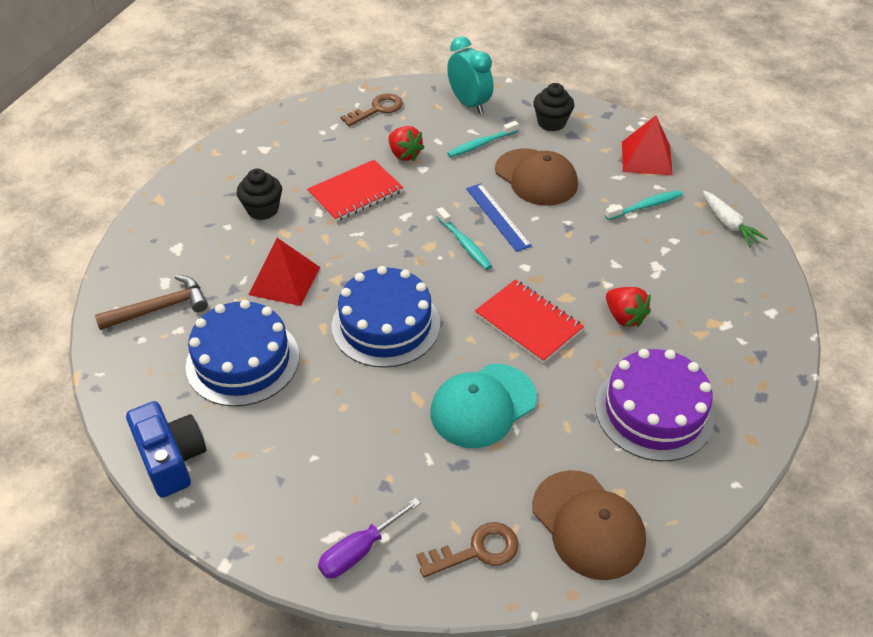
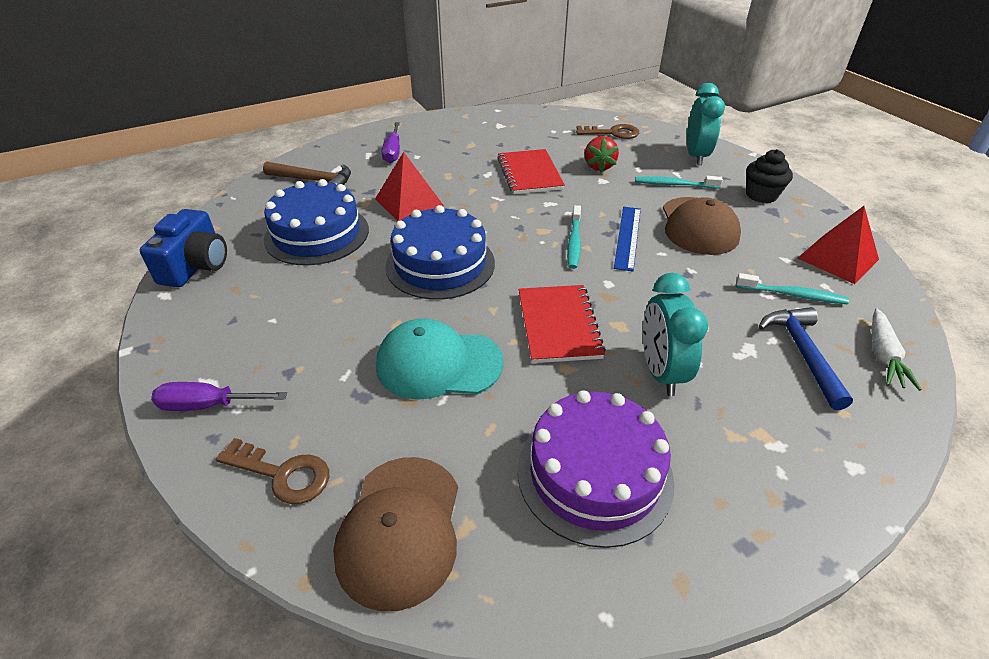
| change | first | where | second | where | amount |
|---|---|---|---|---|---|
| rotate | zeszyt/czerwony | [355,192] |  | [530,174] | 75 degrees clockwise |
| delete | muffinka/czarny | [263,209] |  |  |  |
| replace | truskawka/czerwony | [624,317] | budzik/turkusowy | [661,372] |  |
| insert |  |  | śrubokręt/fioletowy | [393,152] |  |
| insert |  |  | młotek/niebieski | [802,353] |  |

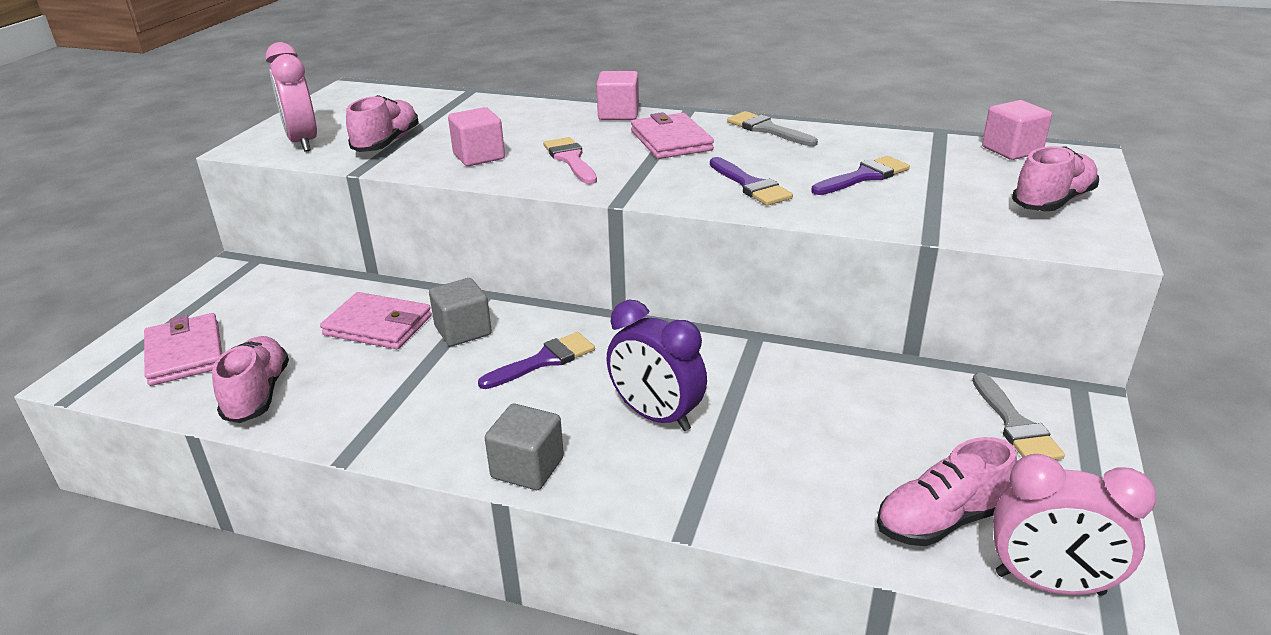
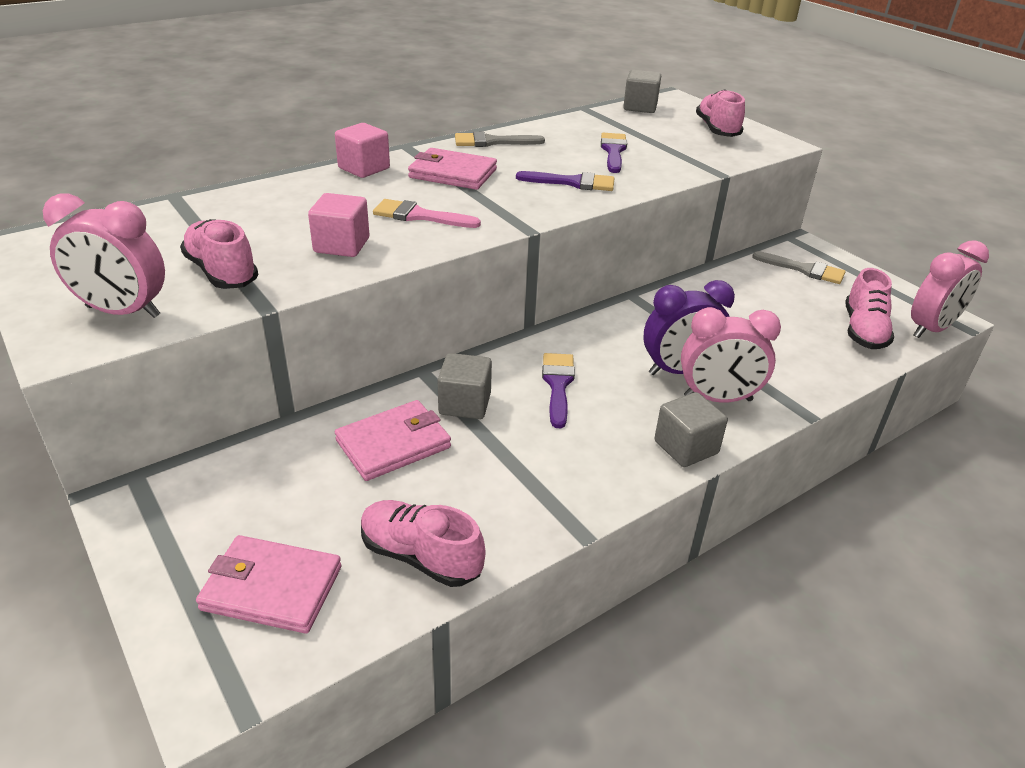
| change | first | where | second | where | amount |
|---|---|---|---|---|---|
| recolor | sześcian/różowy | [1011,150] | sześcian/szary | [640,107] |  |
| insert |  |  | budzik/różowy | [718,399] |  |

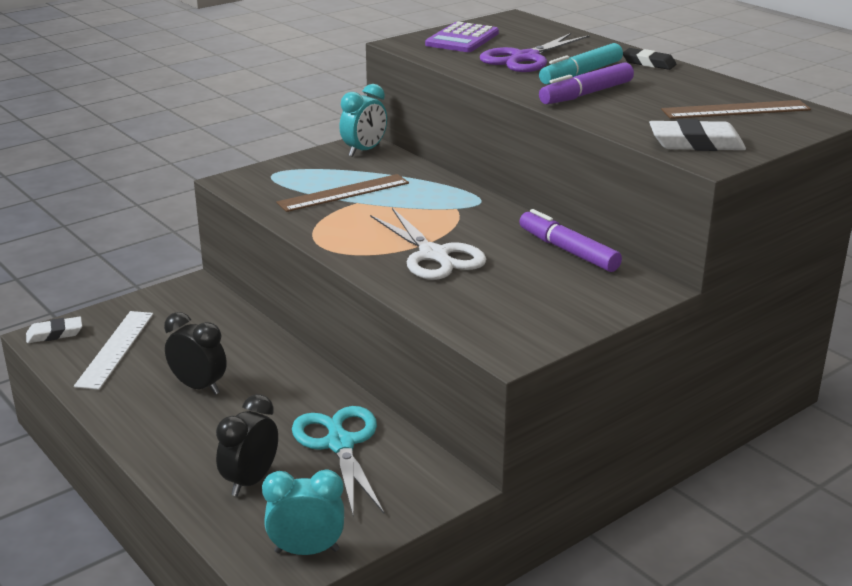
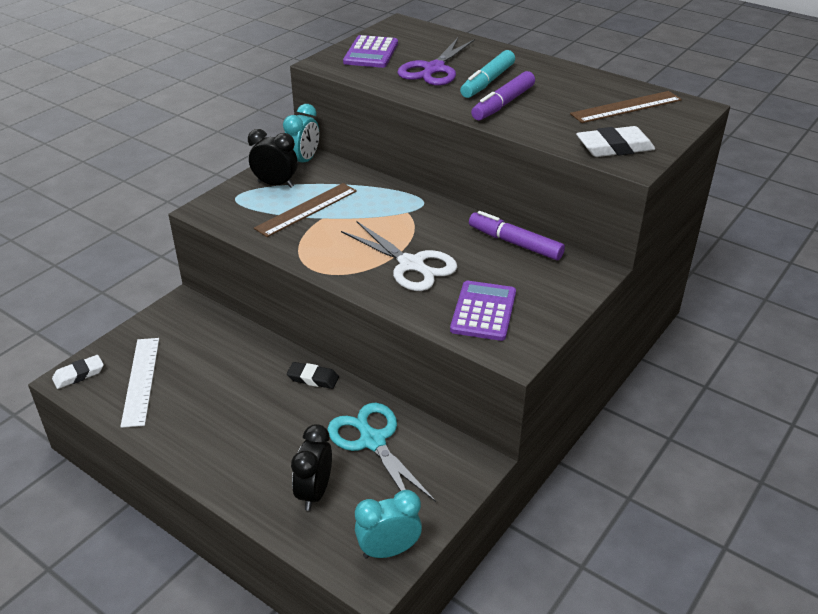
| change | first | where | second | where | amount |
|---|---|---|---|---|---|
| move | gumka do mazania/czarny | [648,63] |  | [313,378] |  |
| move | budzik/czarny | [199,387] |  | [275,184] |  |
| insert |  |  | kalkulator/fioletowy | [483,311] |  |

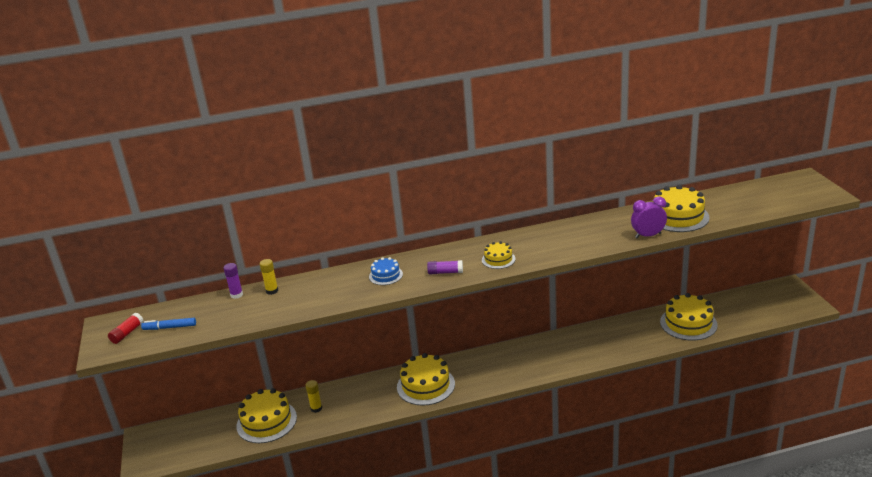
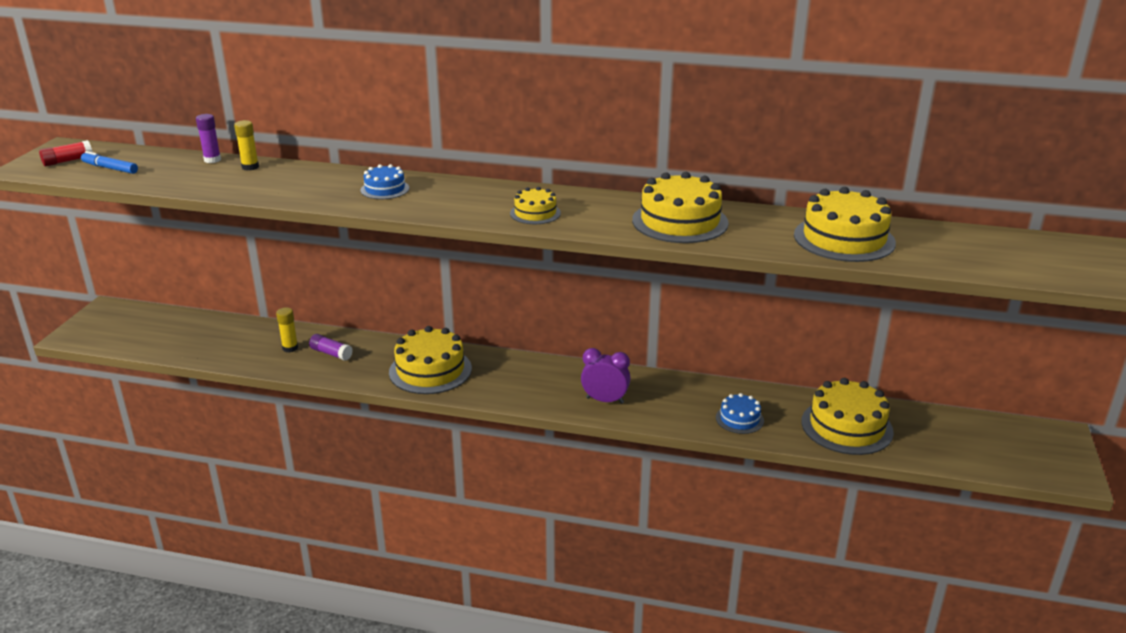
| change | first | where | second | where | amount |
|---|---|---|---|---|---|
| move | budzik/fioletowy | [648,235] |  | [605,400] |  |
| move | klej w sztyfcie/fioletowy | [445,272] |  | [331,353] |  |
| move | tort/żółty | [266,421] |  | [680,221] |  |
| insert |  |  | tort/niebieski | [739,419] |  |

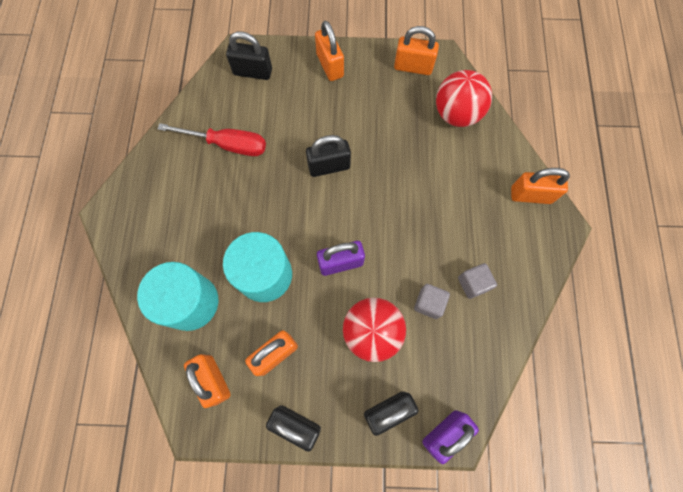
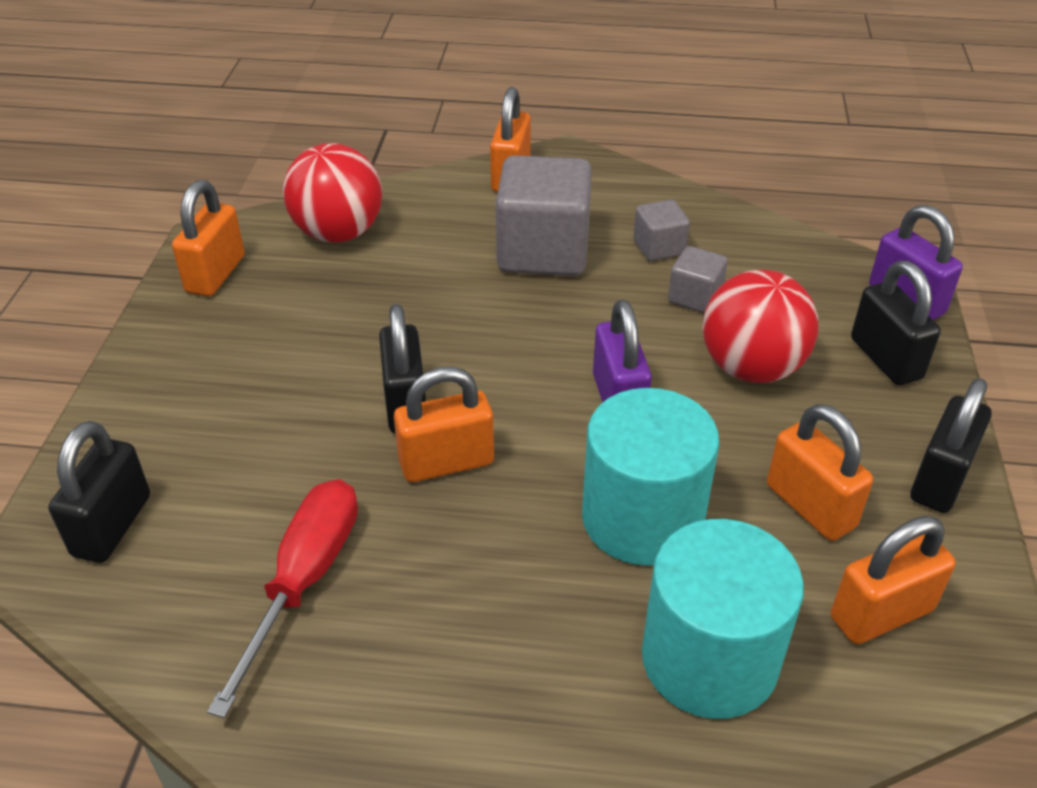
| change | first | where | second | where | amount |
|---|---|---|---|---|---|
| move | kłódka/pomarańczowy | [330,65] |  | [446,462] |  |
| insert |  |  | sześcian/szary | [543,252] |  |

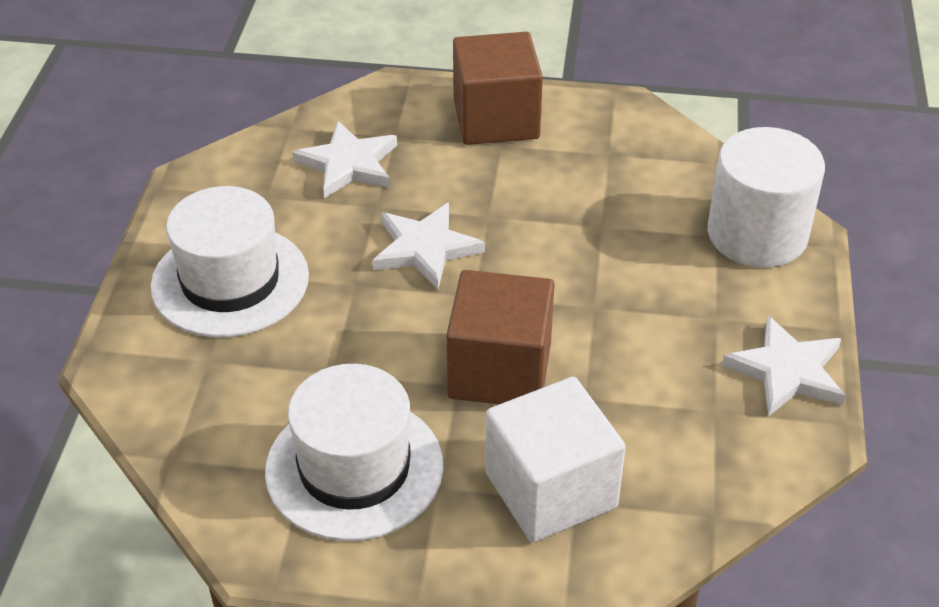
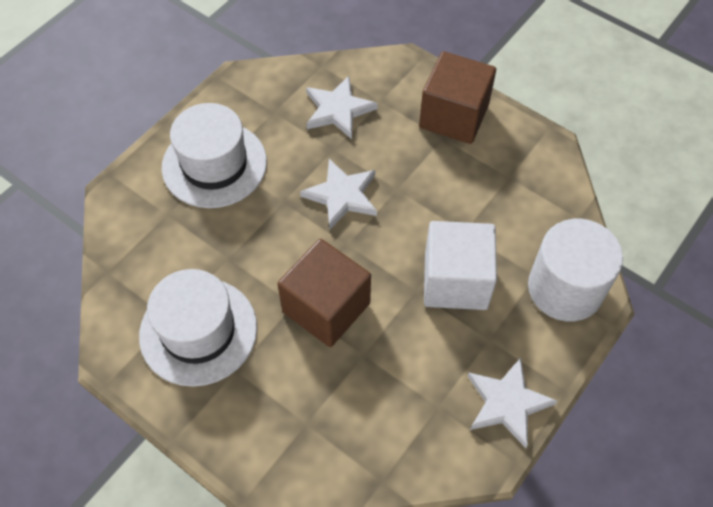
| change | first | where | second | where | amount |
|---|---|---|---|---|---|
| move | sześcian/biały | [551,490] |  | [455,281] |  |

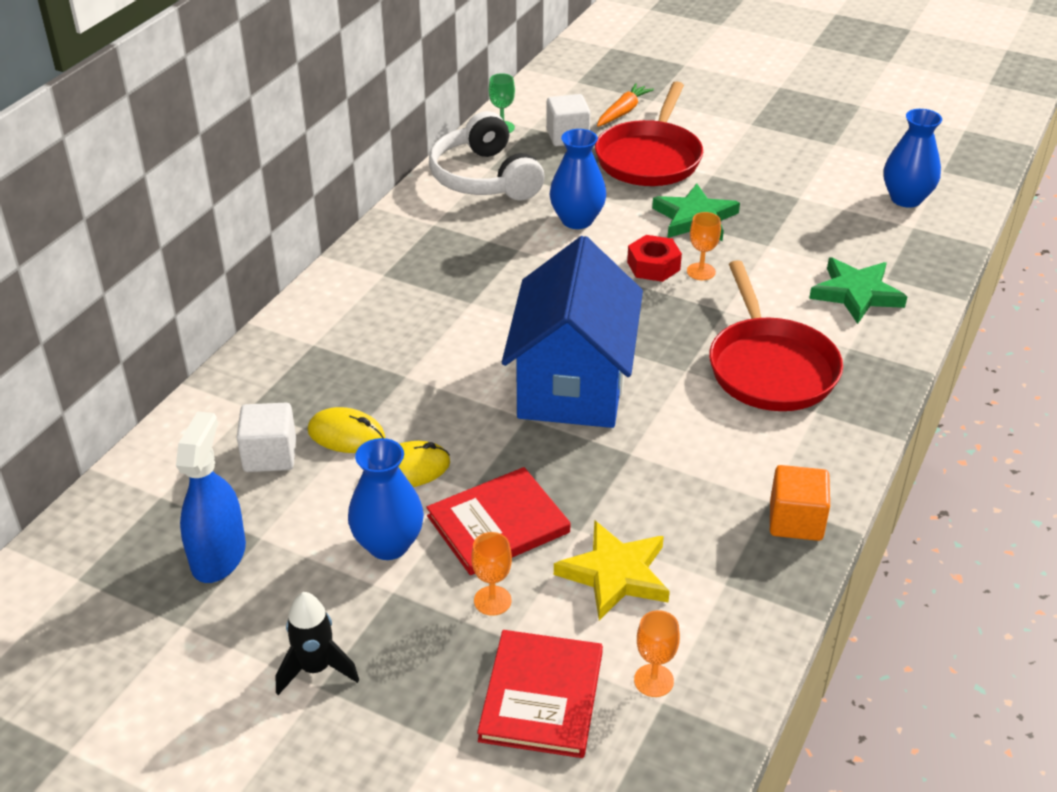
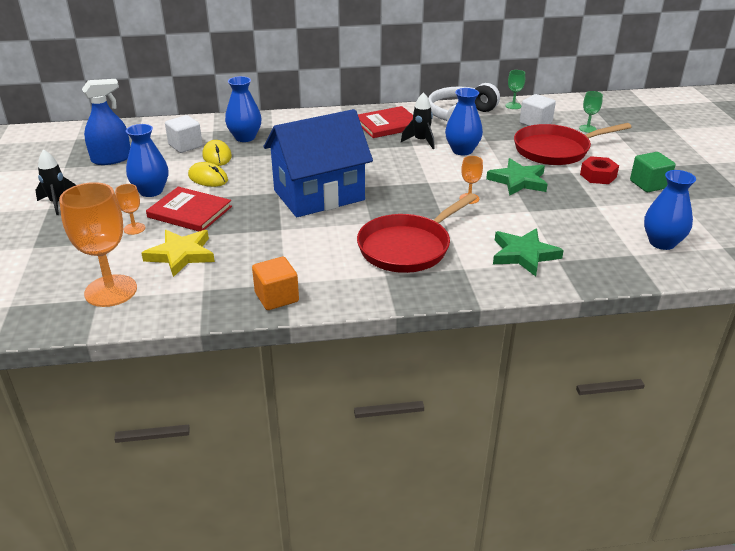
| change | first | where | second | where | amount |
|---|---|---|---|---|---|
| replace | marchewka/pomarańczowy | [623,112] | kielich/zielony | [587,129] |  |
| move | nakrętka/czerwony | [653,266] |  | [598,176] |  |
| resize | kielich/pomarańczowy | [653,680] |  | [111,291] | x2.14 |
| move | książka/czerwony | [541,696] |  | [387,124] |  |
| insert |  |  | wazon/niebieski | [245,137] |  |
| insert |  |  | rakieta/czarny | [421,141] |  |
| insert |  |  | sześcian/zielony | [649,184] |  |

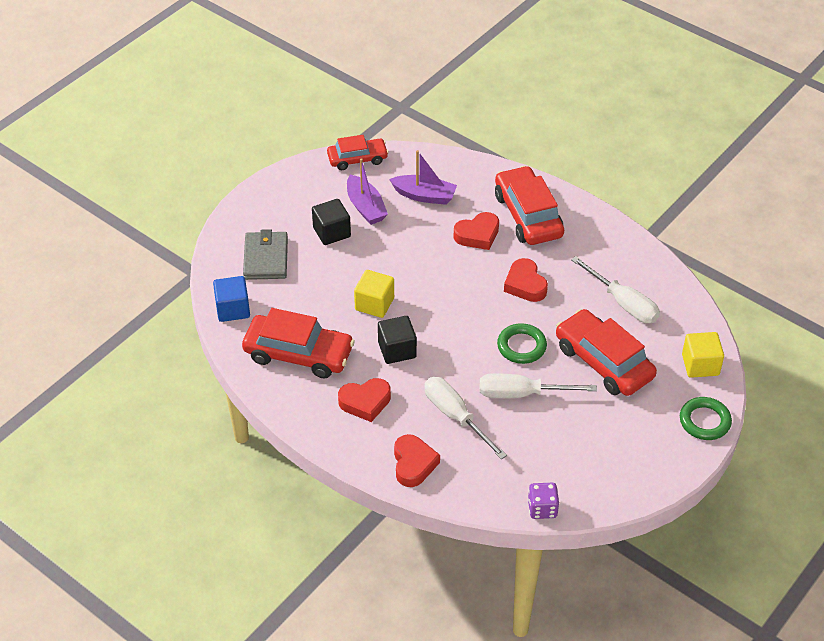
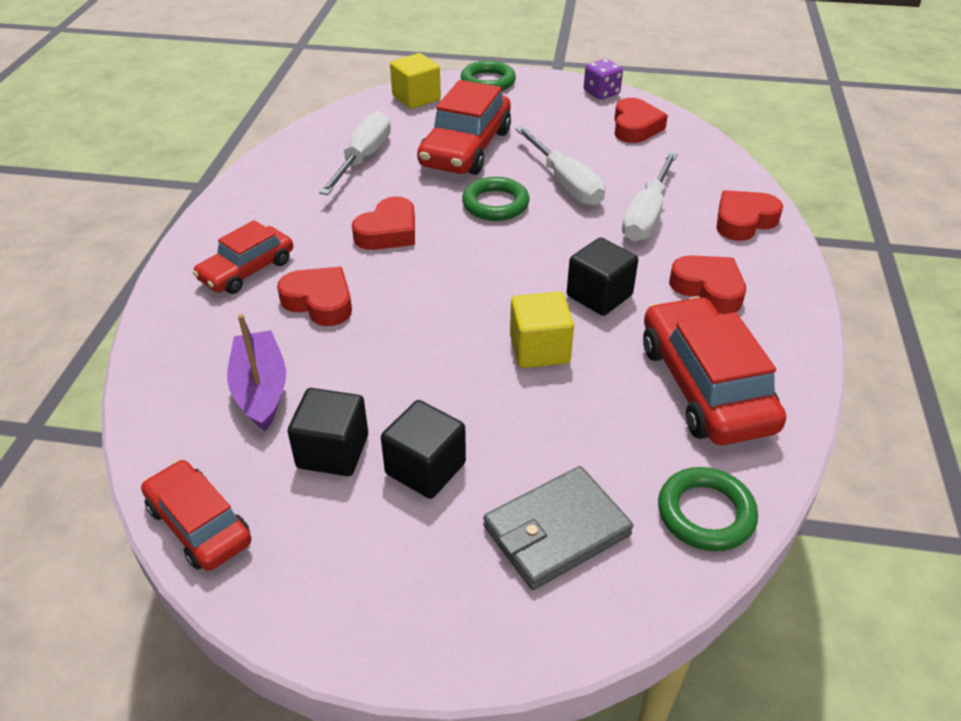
| change | first | where | second | where | amount |
|---|---|---|---|---|---|
| replace | łódka/fioletowy | [365,207] | sześcian/czarny | [333,451] |  |
| resize | samochód/czerwony | [528,215] |  | [247,270] | x0.62 |
| replace | sześcian/niebieski | [233,309] | pierścień/zielony | [705,513] |  |
| move | kostka do gry/fioletowy | [542,508] |  | [601,93] |  |
| insert |  |  | serce/czerwony | [635,127] |  |

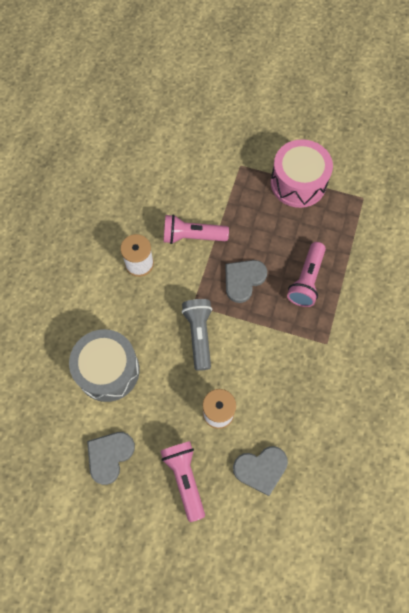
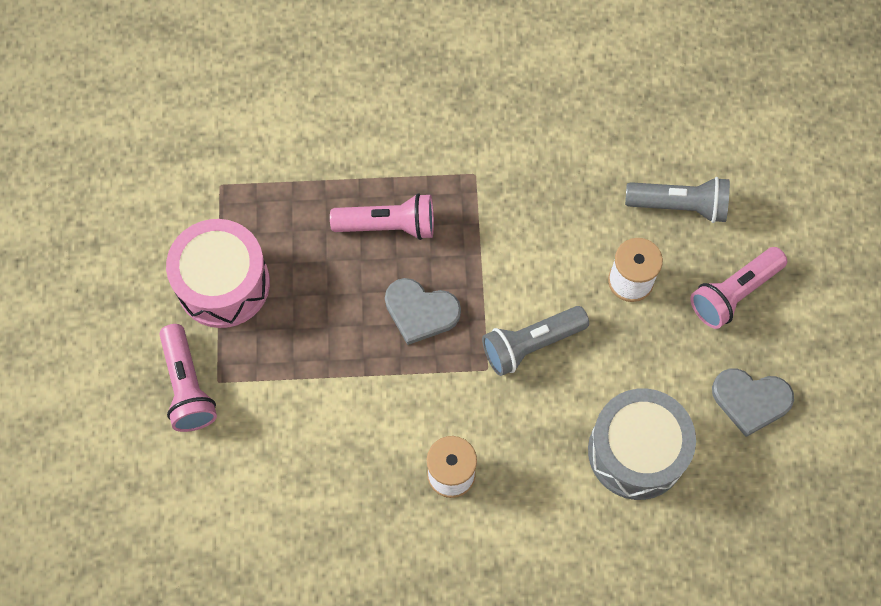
| change | first | where | second | where | amount |
|---|---|---|---|---|---|
| move | latarka/różowy | [192,236] |  | [188,386] |  |
| replace | serce/szary | [261,469] | latarka/szary | [679,205] |  |

